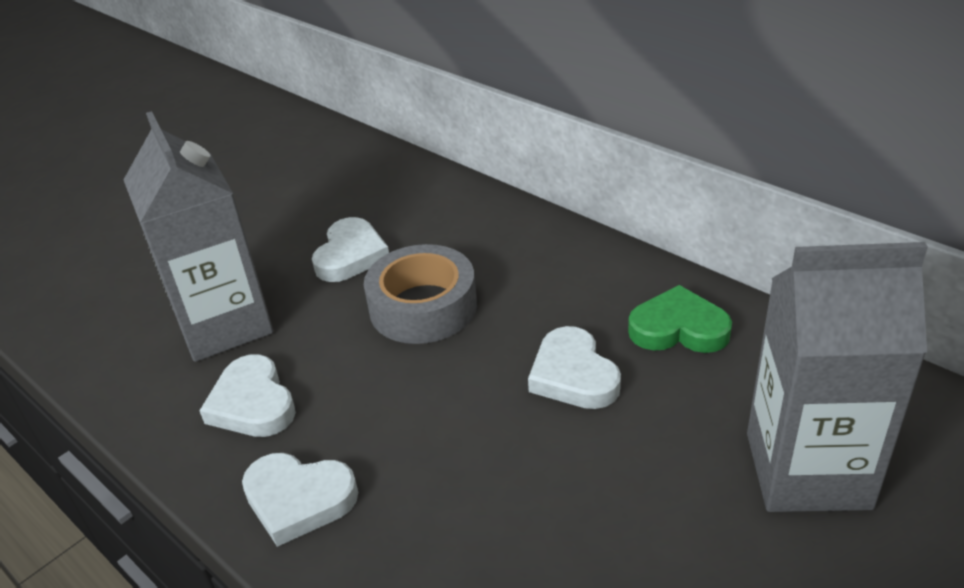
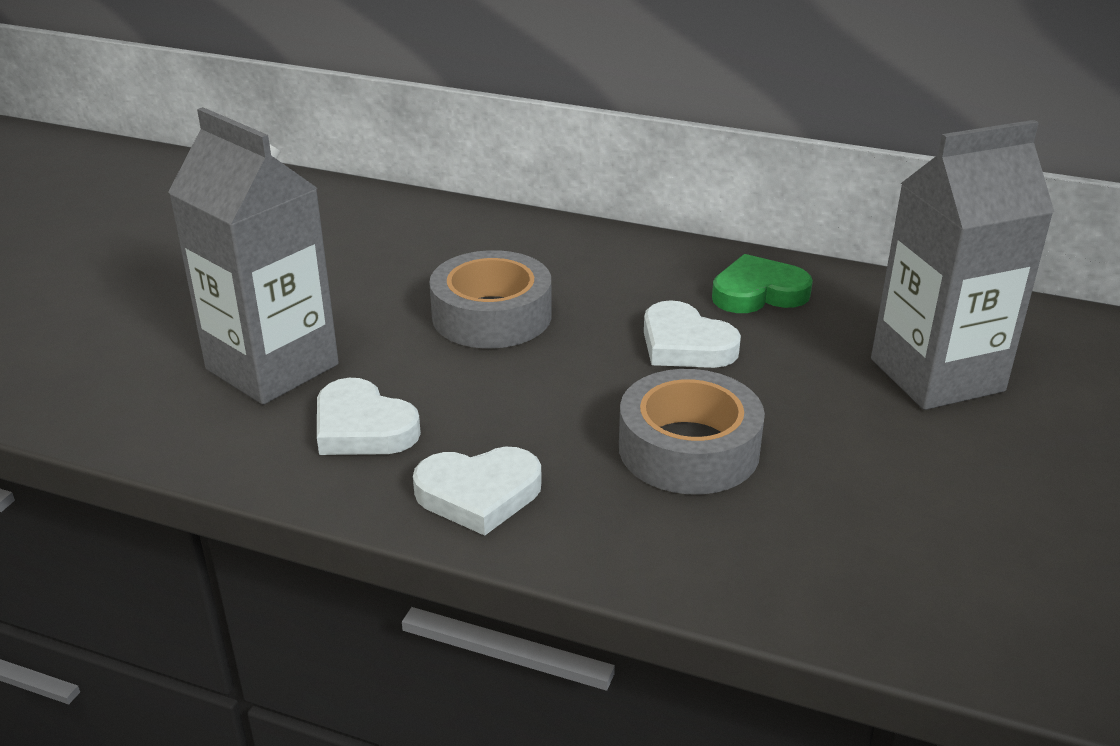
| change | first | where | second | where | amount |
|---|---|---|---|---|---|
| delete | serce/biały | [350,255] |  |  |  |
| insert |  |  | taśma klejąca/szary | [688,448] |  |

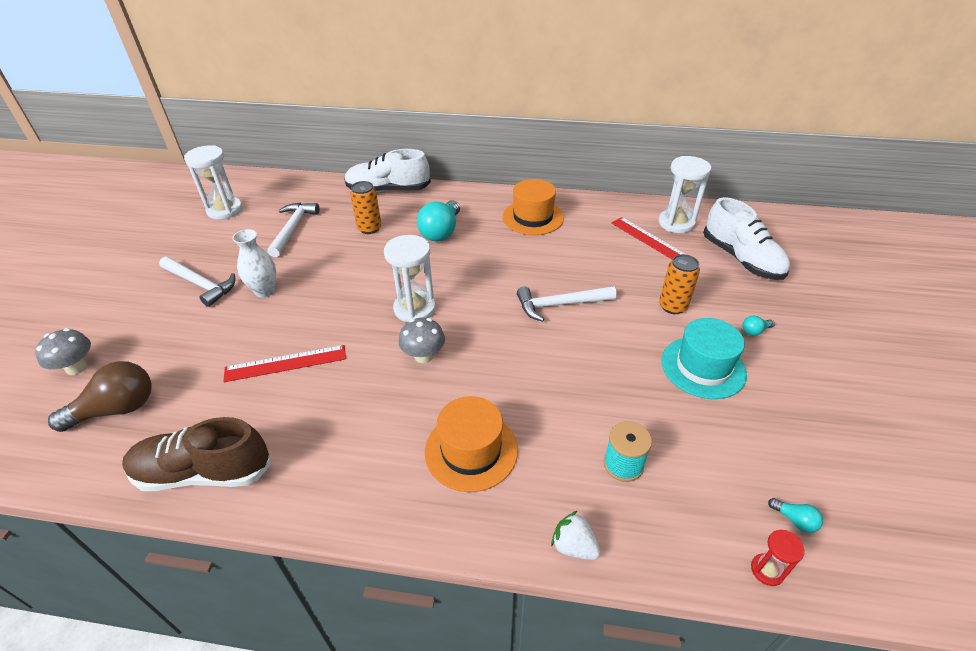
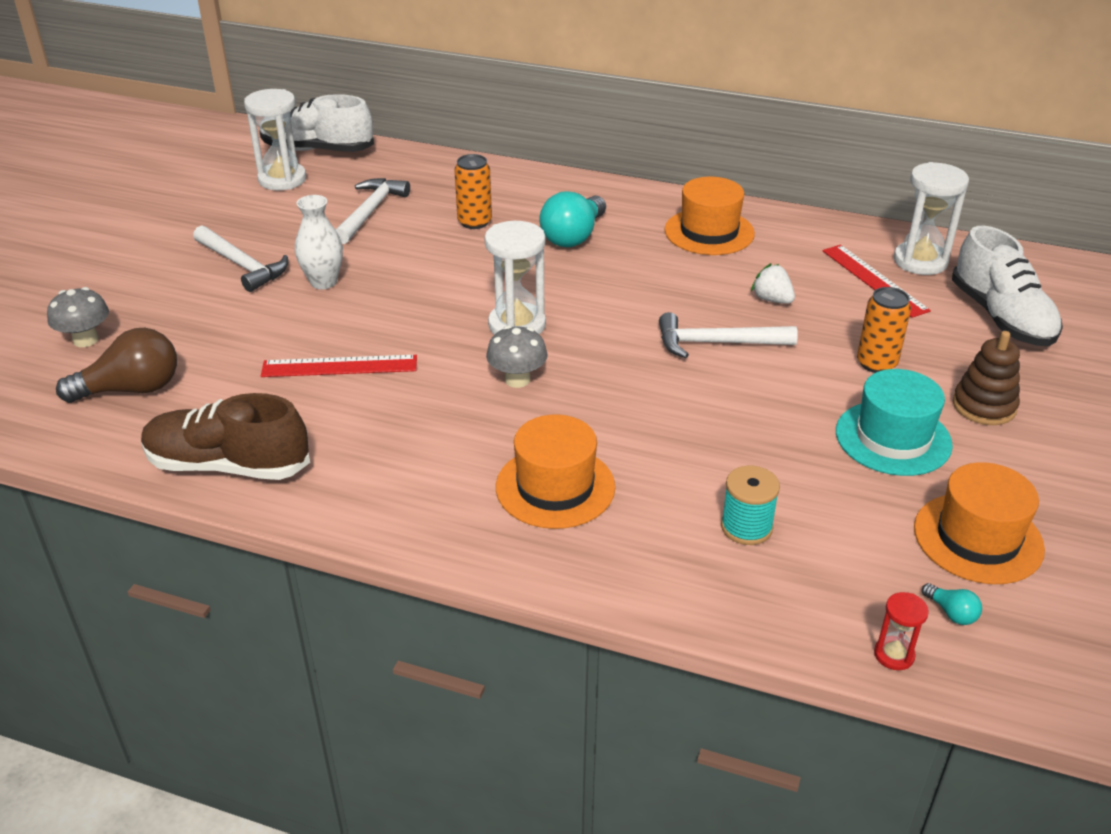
| change | first | where | second | where | amount |
|---|---|---|---|---|---|
| move | but/biały | [388,190] |  | [317,150] |  |
| replace | żarówka/turkusowy | [754,331] | zabawka nakładanka/brązowy | [984,406] |  |
| move | truskawka/biały | [574,546] |  | [772,299] |  |
| insert |  |  | kapelusz/pomarańczowy | [978,538] |  |

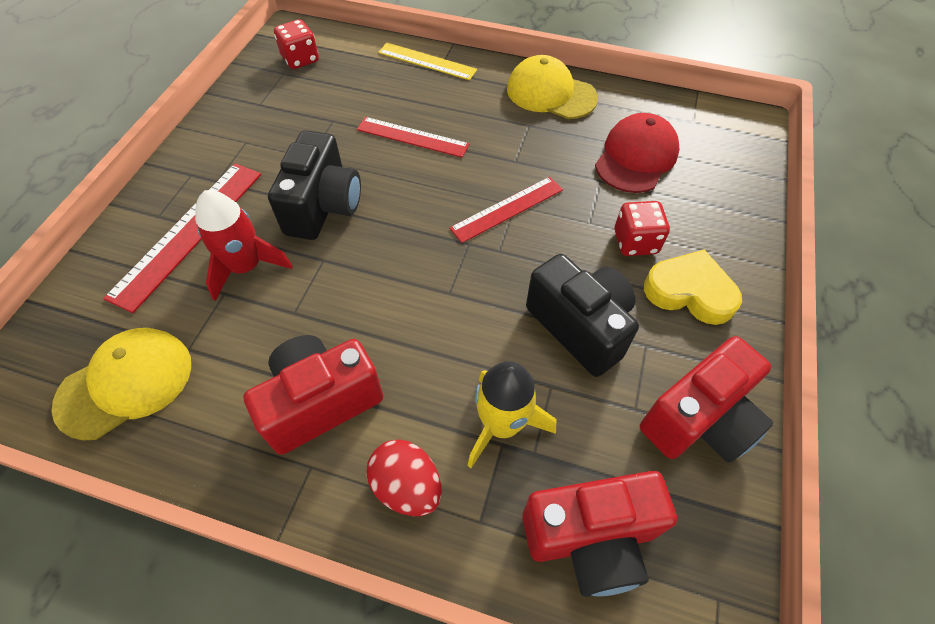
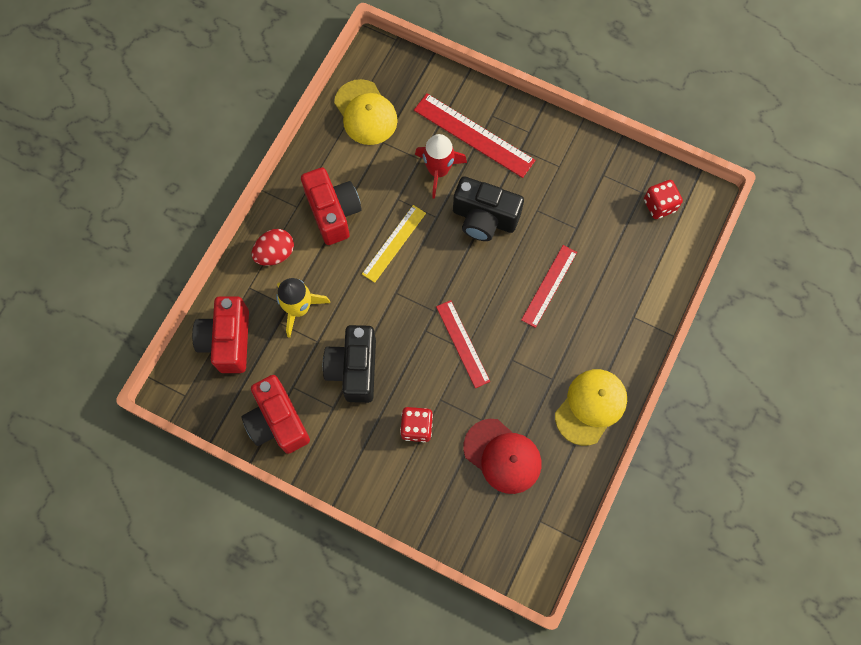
| change | first | where | second | where | amount |
|---|---|---|---|---|---|
| move | linijka/żółty | [427,61] |  | [394,243] |  |
| delete | serce/żółty | [689,292] |  |  |  |
| rotate | aparat fotograficzny/czarny | [580,327] |  | [354,369] | 120 degrees clockwise |

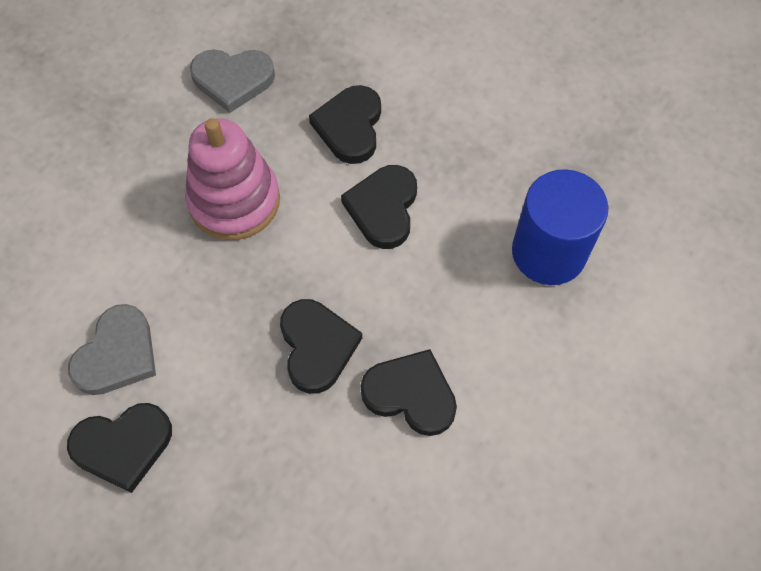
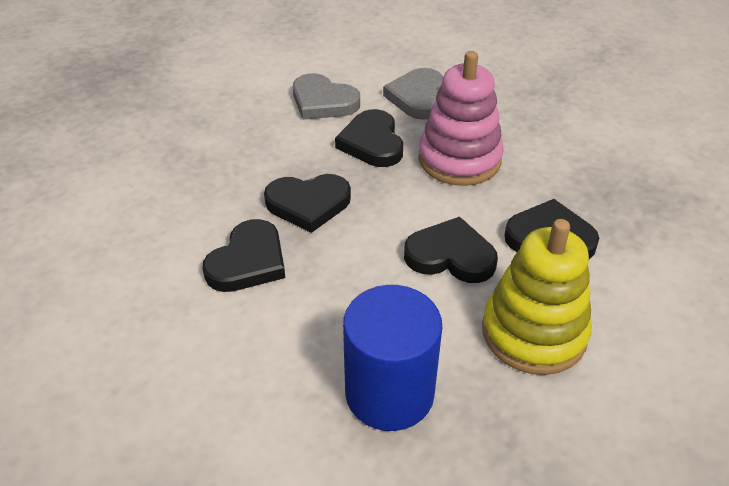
| change | first | where | second | where | amount |
|---|---|---|---|---|---|
| move | serce/szary | [233,80] |  | [418,97] |  |
| move | serce/czarny | [123,446] |  | [372,143] |  |
| insert |  |  | zabawka nakładanka/żółty | [534,333] |  |

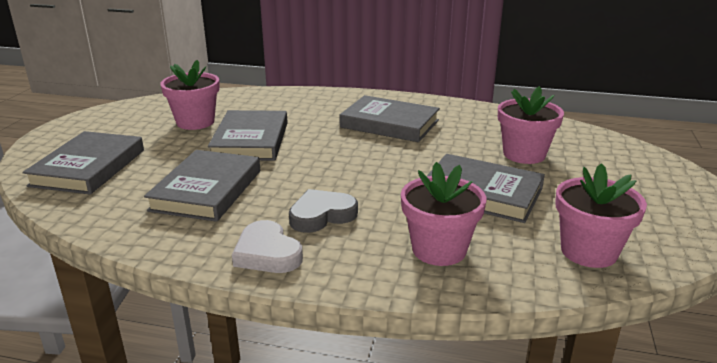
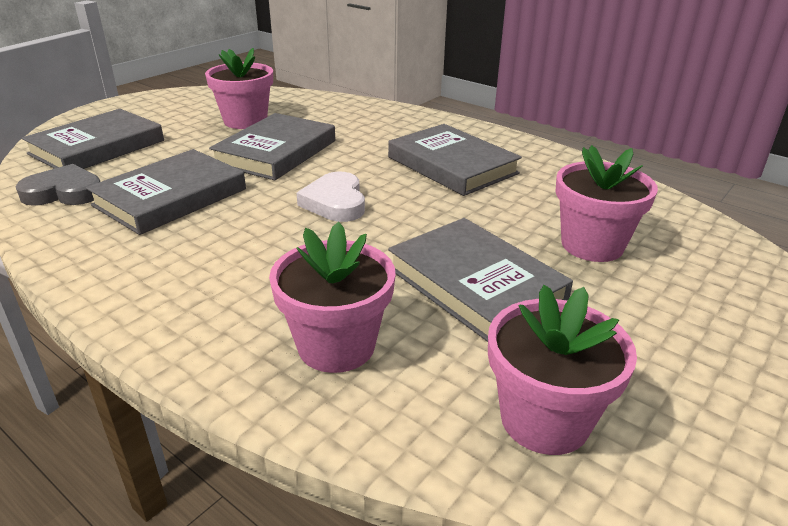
| change | first | where | second | where | amount |
|---|---|---|---|---|---|
| move | serce/szary | [321,215] |  | [64,192] |  |
| move | serce/biały | [267,253] |  | [335,202] |  |

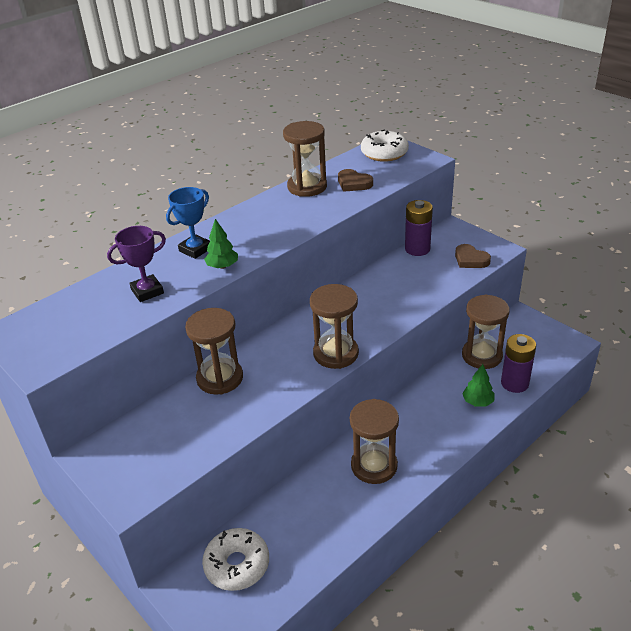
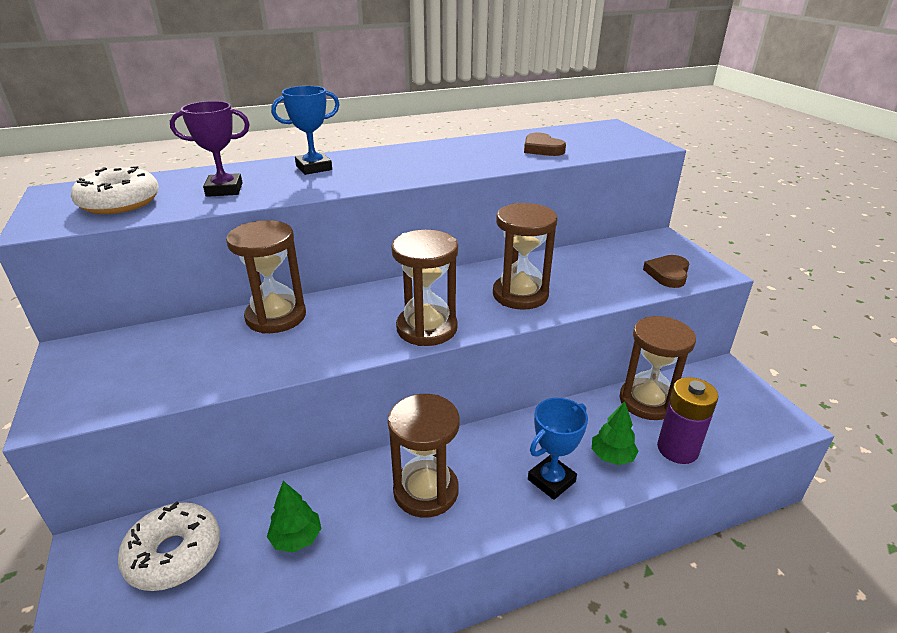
| change | first | where | second | where | amount |
|---|---|---|---|---|---|
| move | klepsydra/brązowy | [307,187] |  | [520,295] |  |
| move | donut/biały | [384,153] |  | [120,203] |  |
| delete | bateria/fioletowy | [417,249] |  |  |  |
| move | drzewko/zielony | [222,266] |  | [296,538] |  |
| rotate | serce/brązowy | [470,259] |  | [668,274] | 45 degrees clockwise |
| insert |  |  | puchar/niebieski | [551,480] |  |

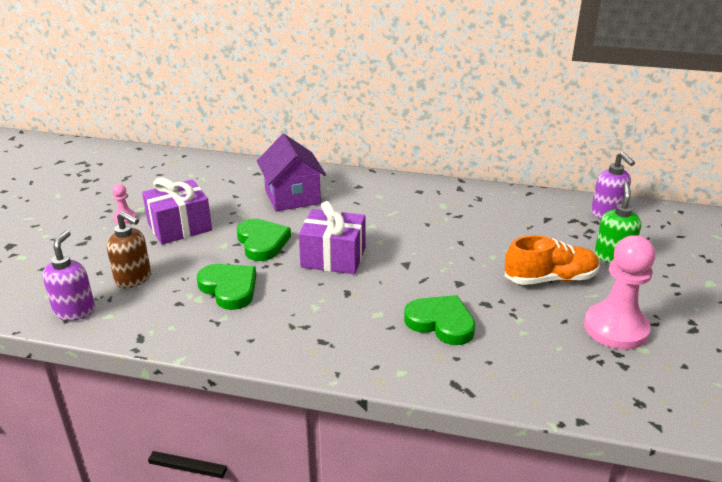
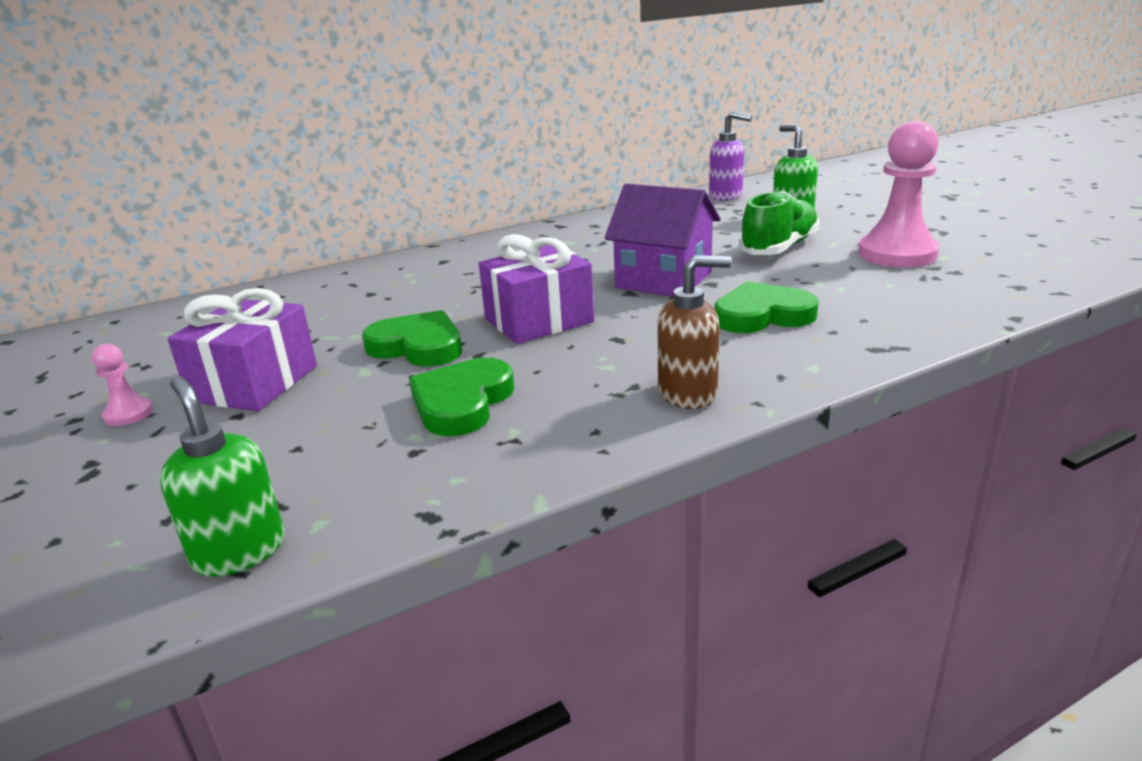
| change | first | where | second | where | amount |
|---|---|---|---|---|---|
| move | domek/fioletowy | [292,197] |  | [663,280] |  |
| move | dozownik mydła/brązowy | [134,279] |  | [688,394] |  |
| recolor | dozownik mydła/fioletowy | [75,311] | dozownik mydła/zielony | [239,551] |  |
| recolor | but/pomarańczowy | [550,279] | but/zielony | [779,248] |  |
| rotate | serce/zielony | [229,288] |  | [462,402] | 75 degrees counterclockwise |

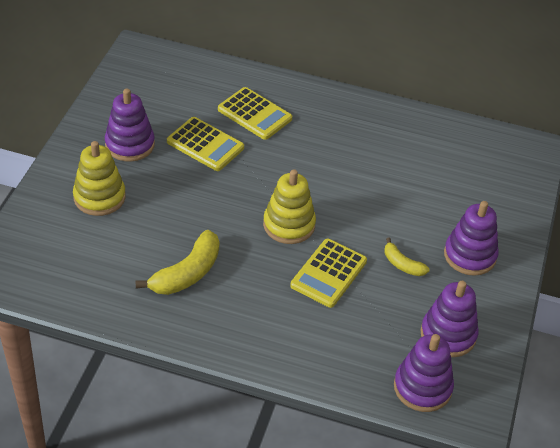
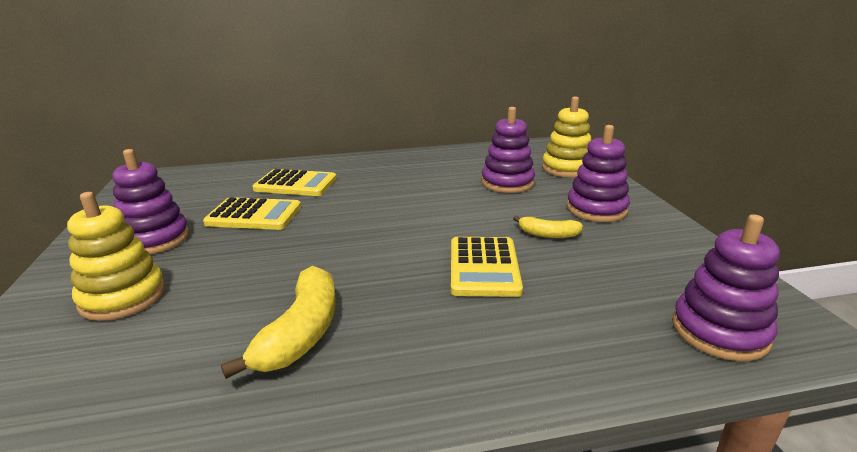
| change | first | where | second | where | amount |
|---|---|---|---|---|---|
| move | zabawka nakładanka/żółty | [289,225] |  | [566,168] |  |
| move | zabawka nakładanka/fioletowy | [448,335] |  | [507,183] |  |

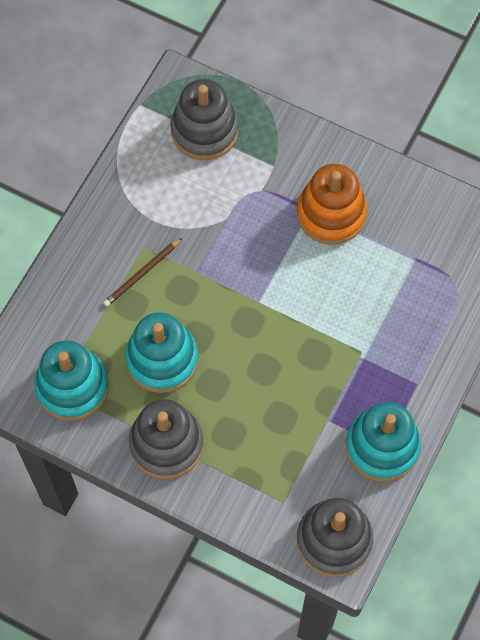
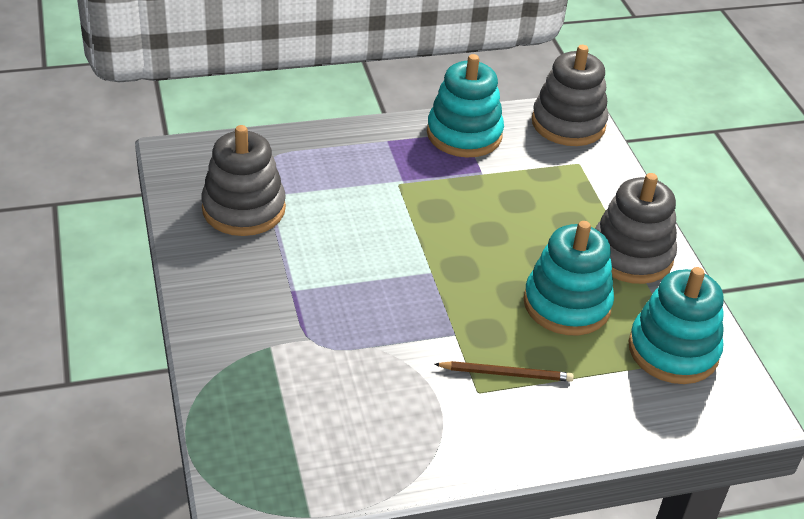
| change | first | where | second | where | amount |
|---|---|---|---|---|---|
| move | zabawka nakładanka/szary | [204,131] |  | [244,209] |  |
| delete | zabawka nakładanka/pomarańczowy | [331,214] |  |  |  |

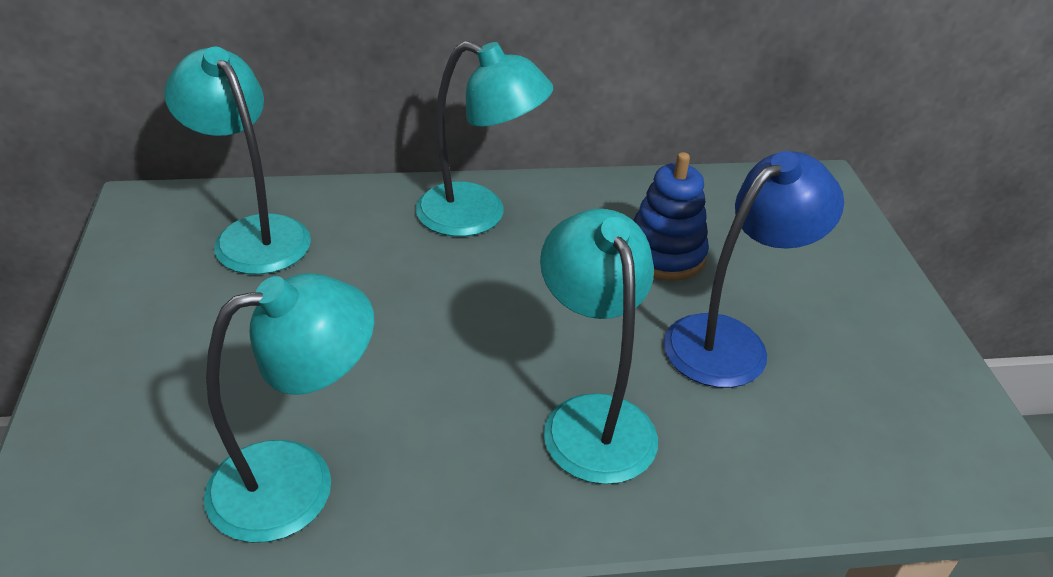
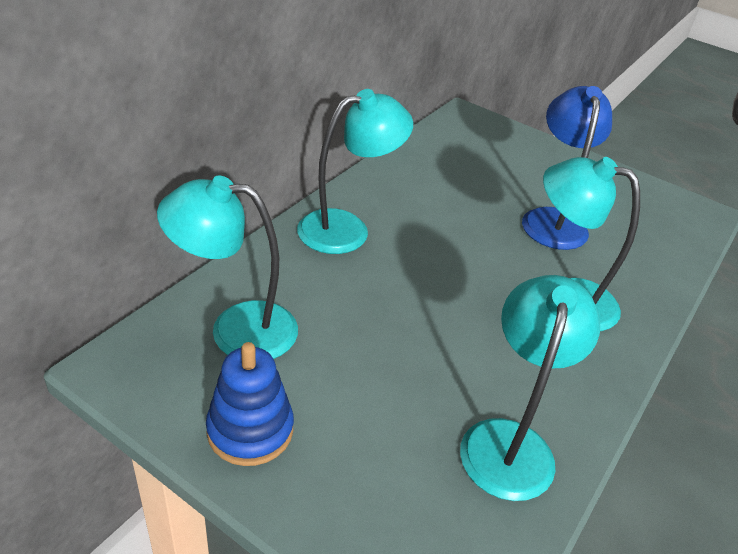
| change | first | where | second | where | amount |
|---|---|---|---|---|---|
| move | zabawka nakładanka/niebieski | [664,255] |  | [250,430] |  |

